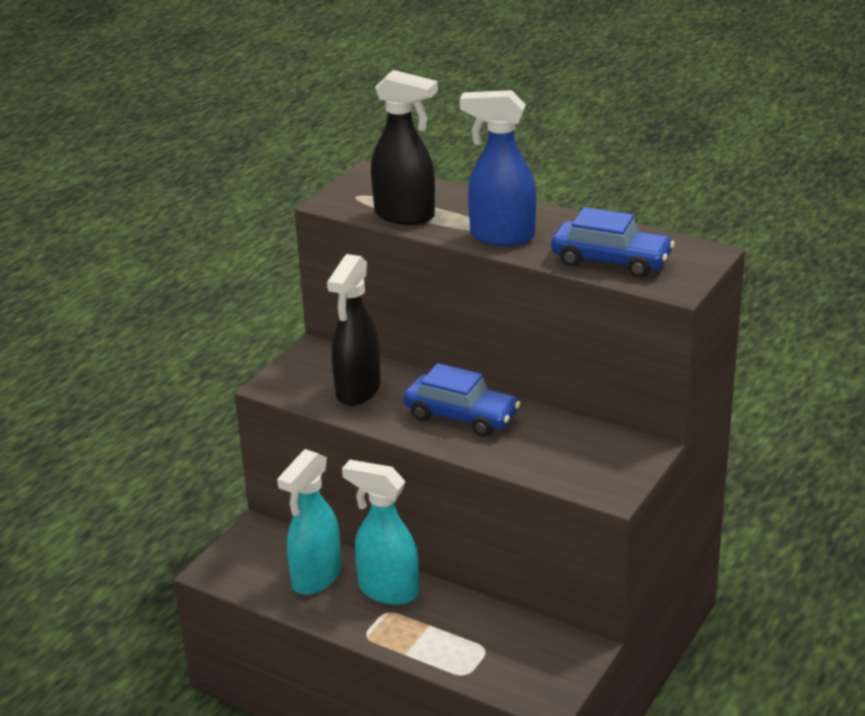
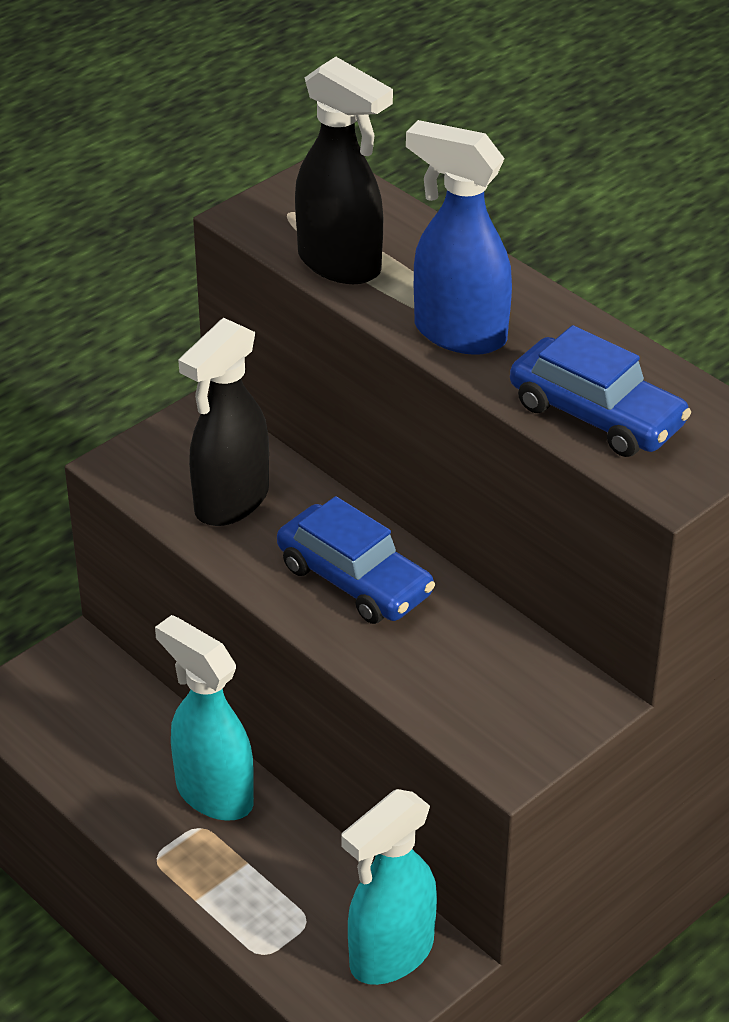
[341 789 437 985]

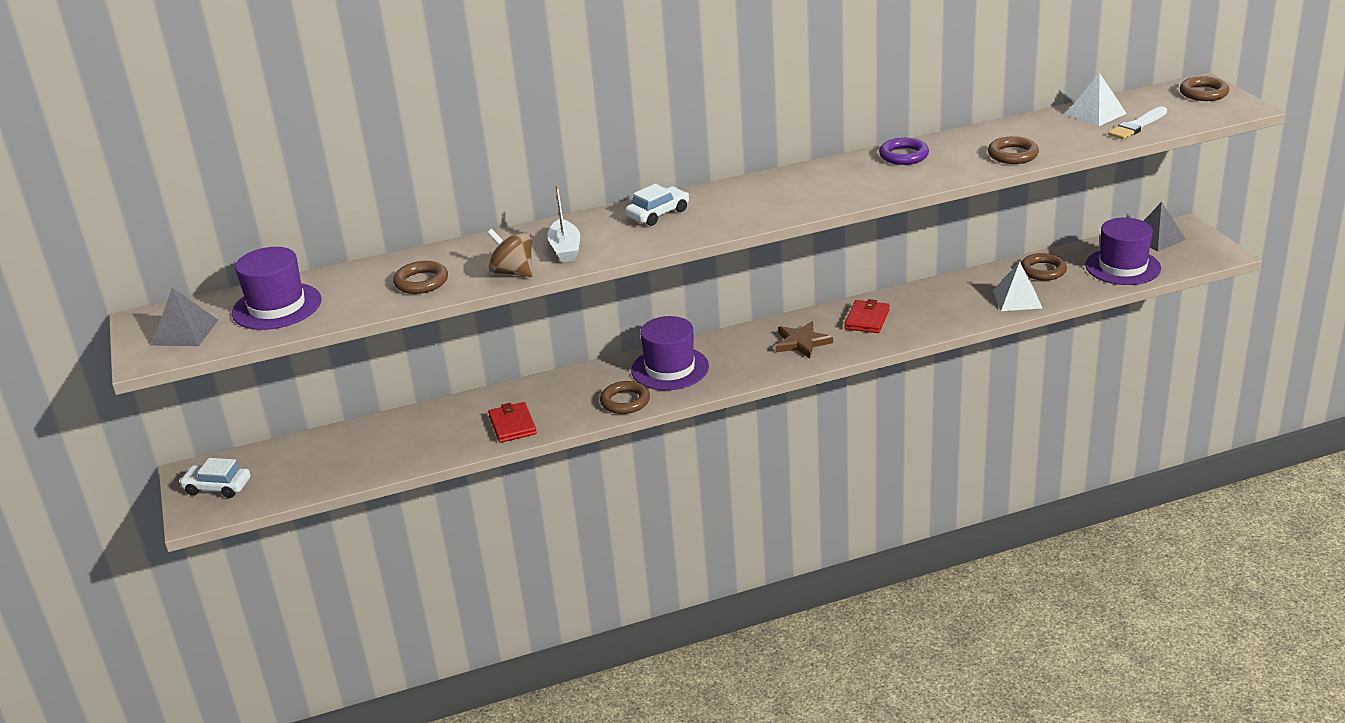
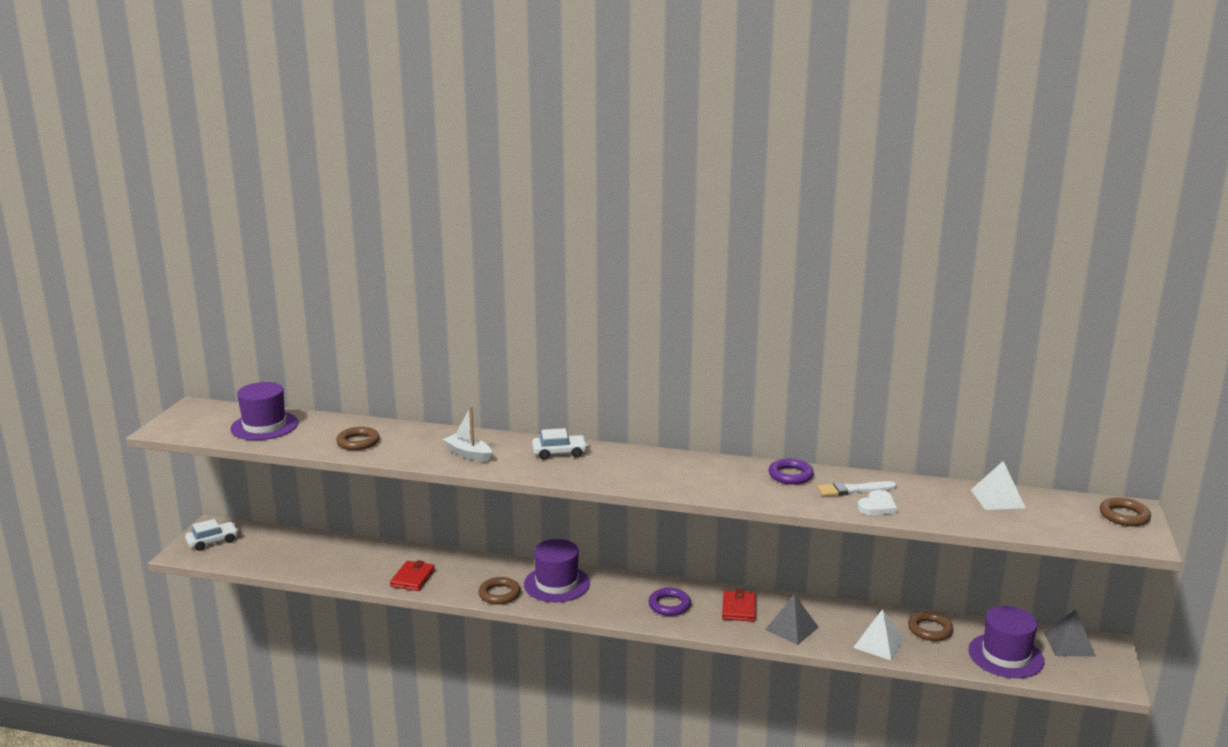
[765 594 819 645]
[185 519 239 551]
[487 229 533 277] (first image)
[442 406 492 462]
[648 588 691 616]
[722 589 756 622]
[857 490 897 515]
[817 481 897 496]

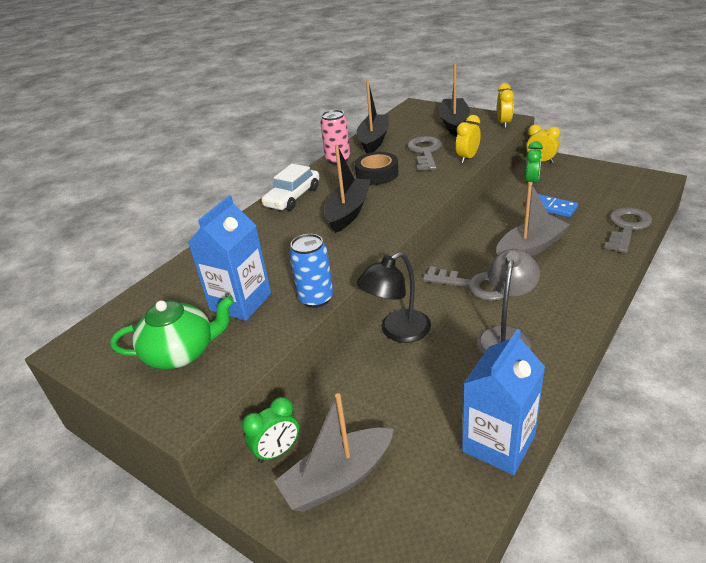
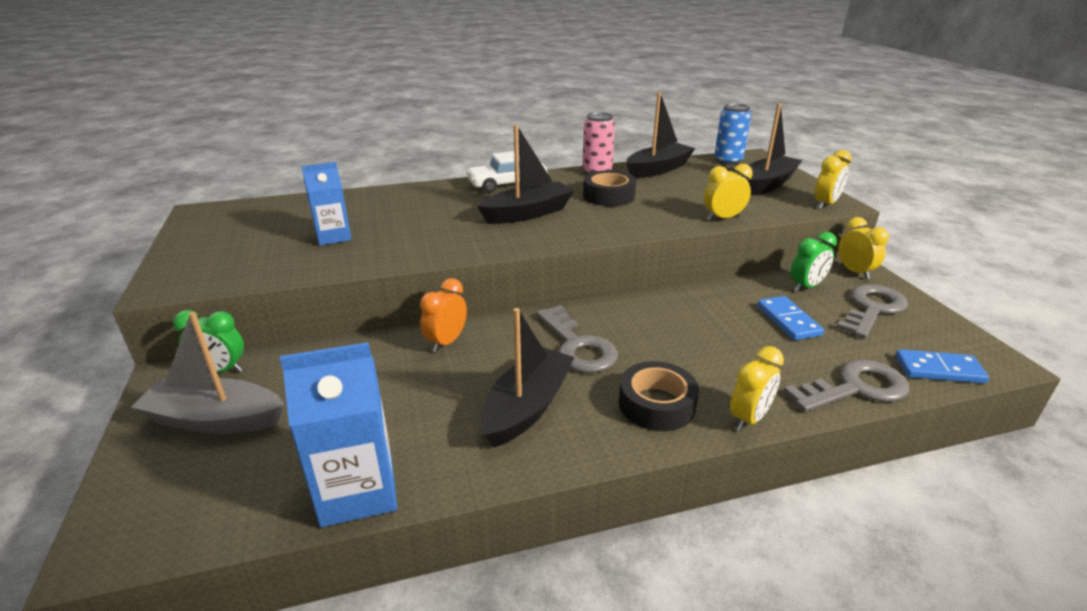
[110 296 234 369] (first image)
[301 162 352 246]
[714 103 751 165]
[420 278 467 352]
[837 284 908 338]
[481 308 575 447]
[496 182 570 257] (first image)
[619 361 699 431]
[730 346 784 431]
[896 349 989 384]

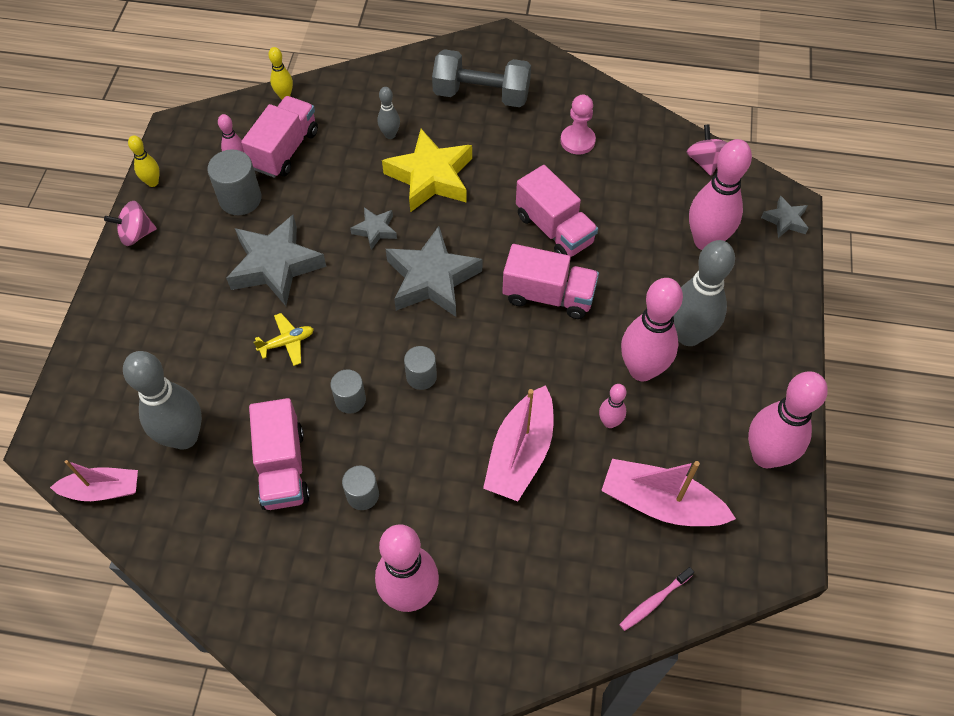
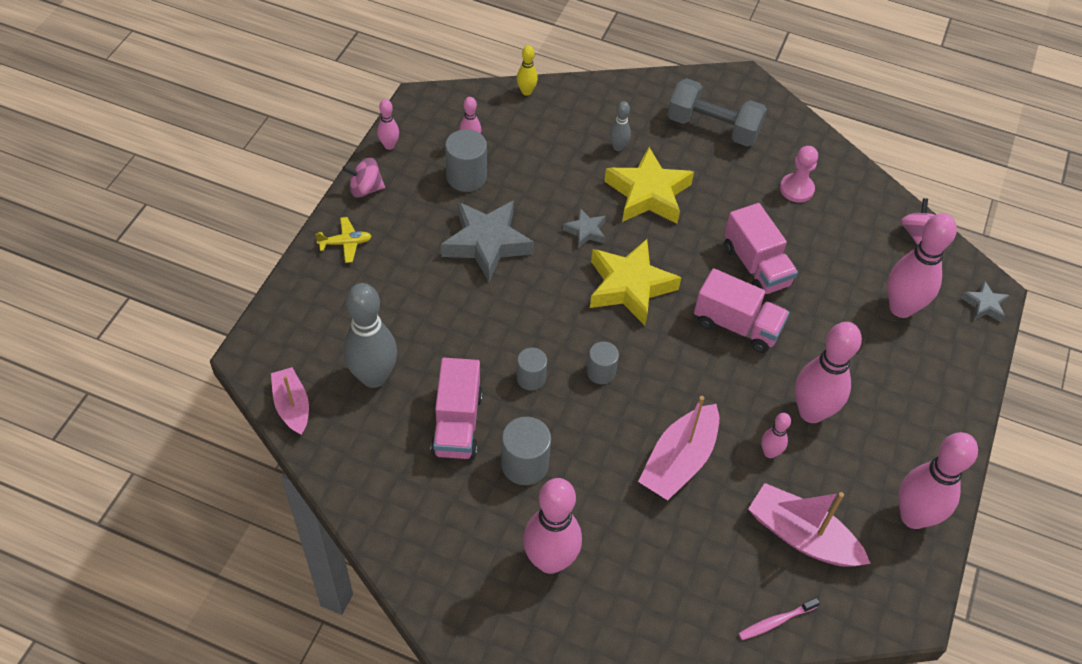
[271 367 309 435]
[377 99 399 150]
[241 96 318 178] (first image)
[315 217 372 263]
[501 417 551 485]
[590 239 682 326]
[673 240 735 346] (first image)

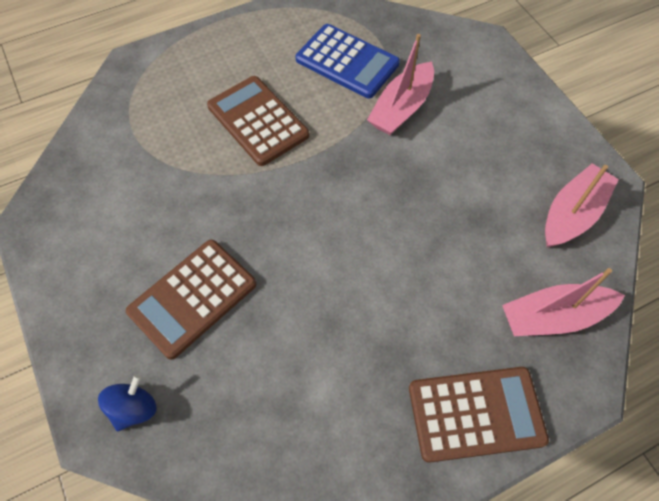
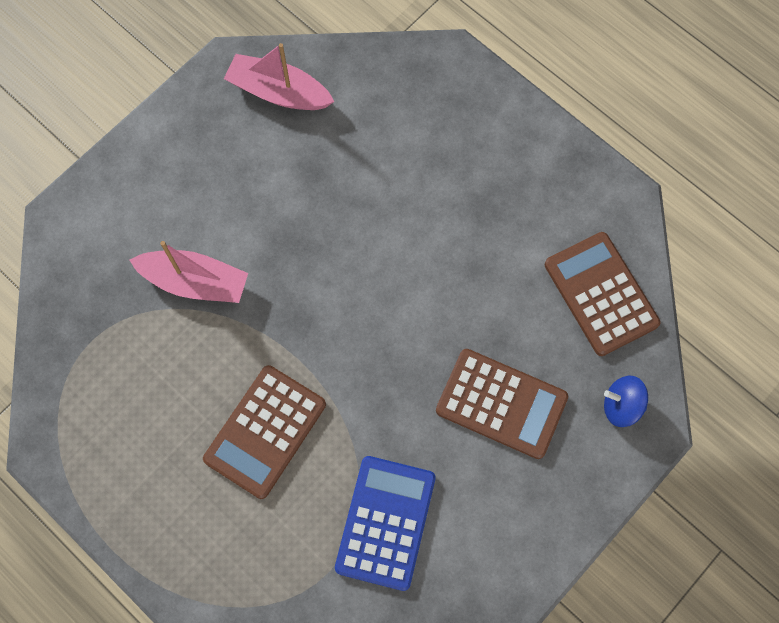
[335 456 436 591]
[545 232 660 356]
[502 268 625 336] (first image)

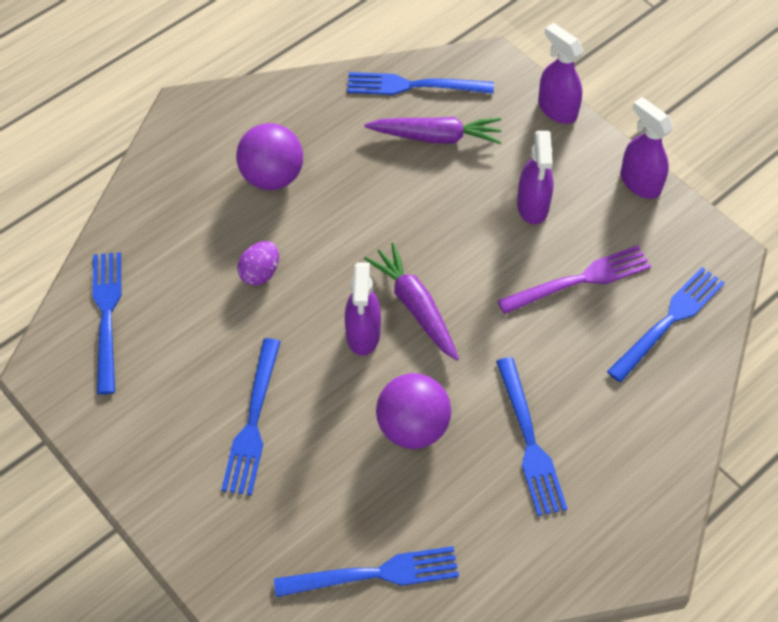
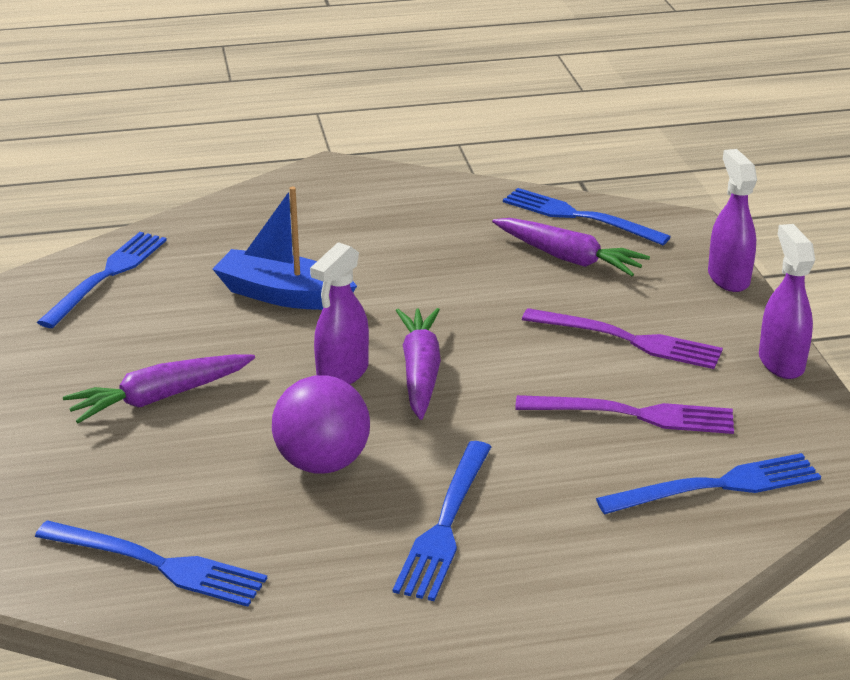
[63 354 255 423]
[236 123 303 190] (first image)
[213 187 357 310]
[522 308 723 369]

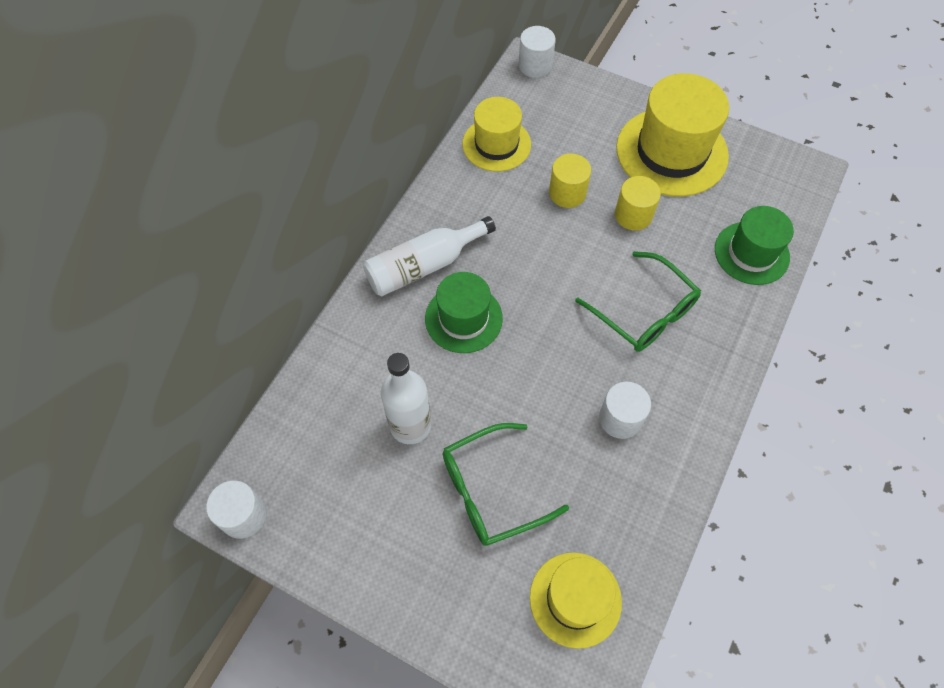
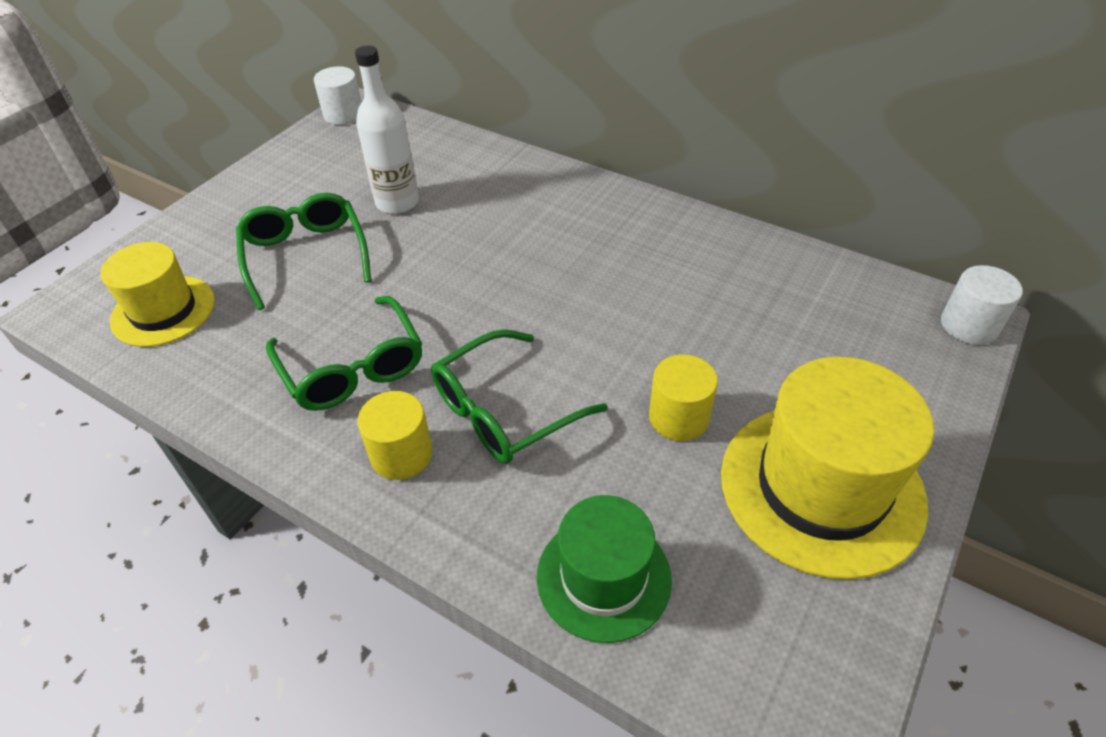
[363 216 496 296] (first image)
[425 272 503 353] (first image)
[462 97 531 172] (first image)
[358 391 433 480]
[266 296 422 411]

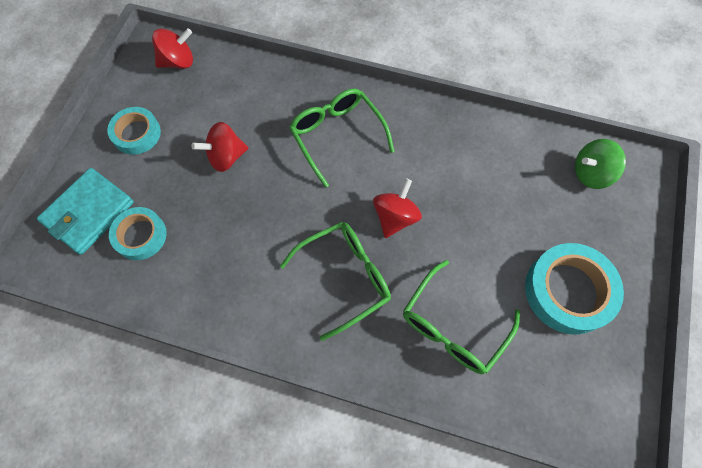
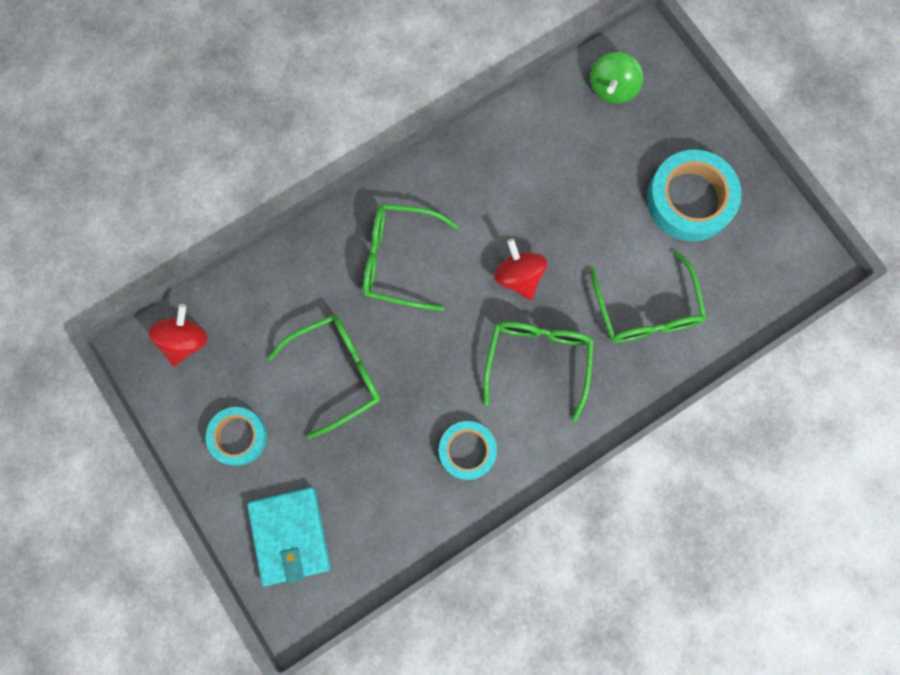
[439 421 497 480]
[268 314 380 439]

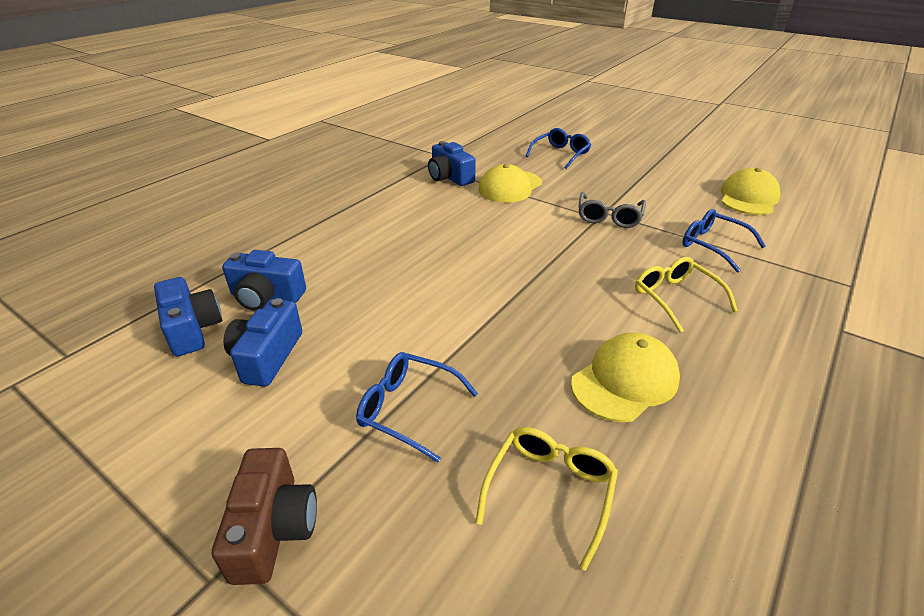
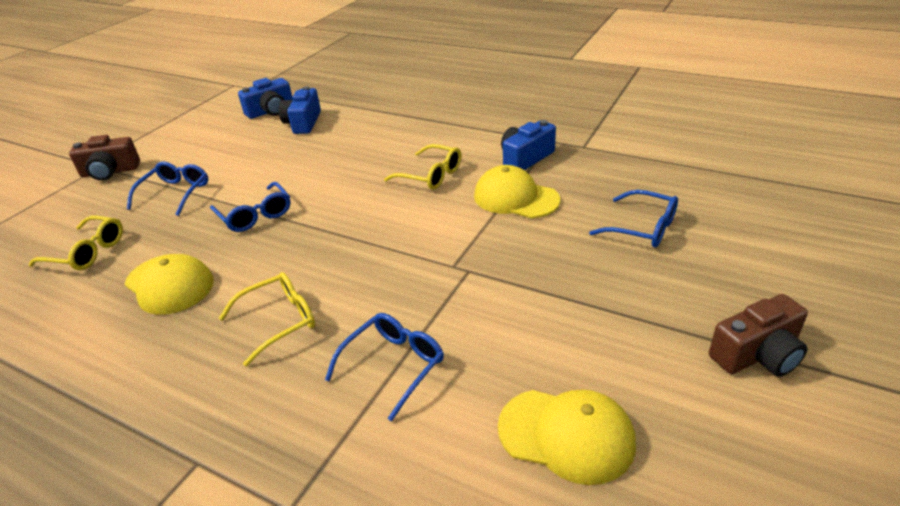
[223 298 302 387] (first image)
[578 192 646 228] (first image)
[210 182 291 232]
[384 144 461 190]
[709 294 808 377]

